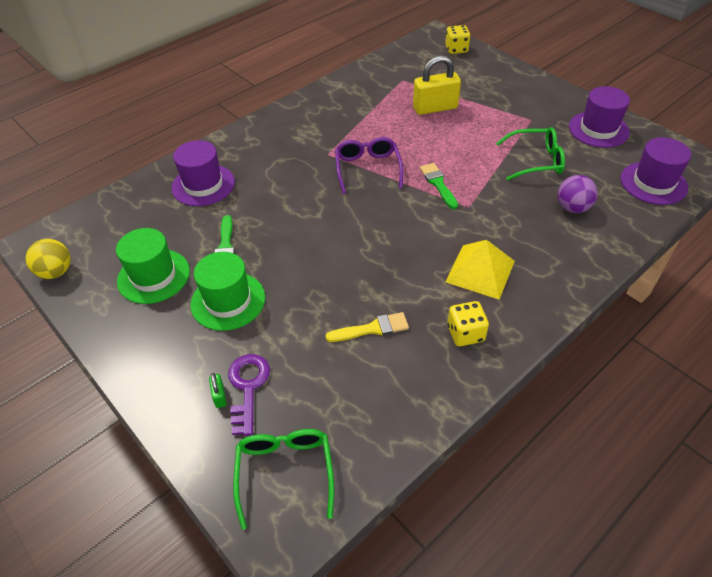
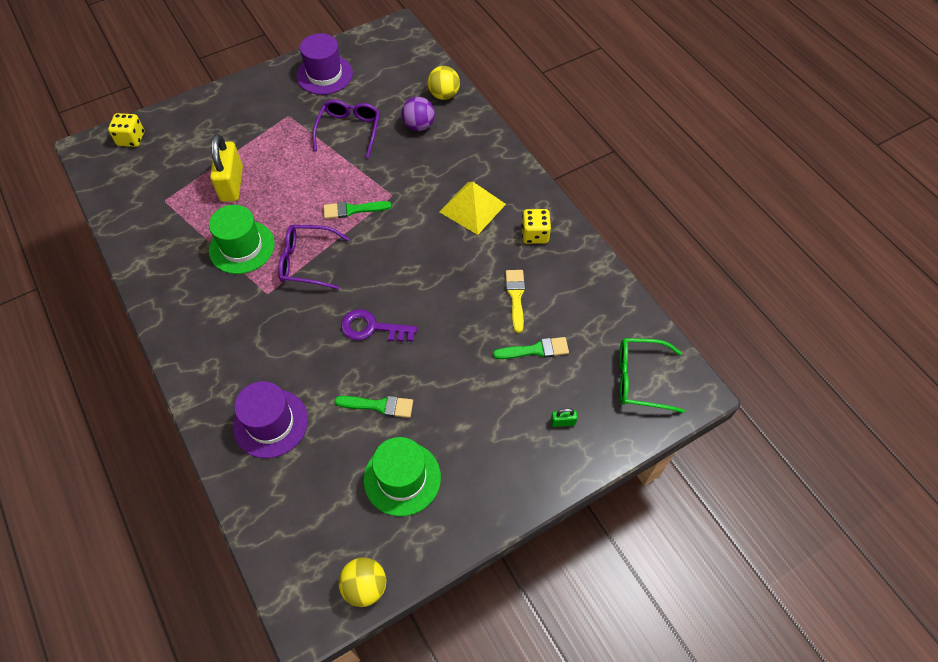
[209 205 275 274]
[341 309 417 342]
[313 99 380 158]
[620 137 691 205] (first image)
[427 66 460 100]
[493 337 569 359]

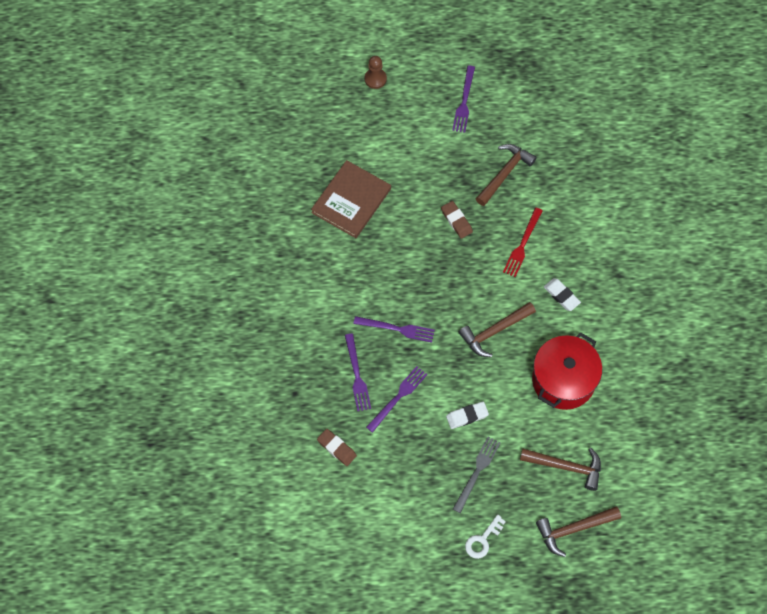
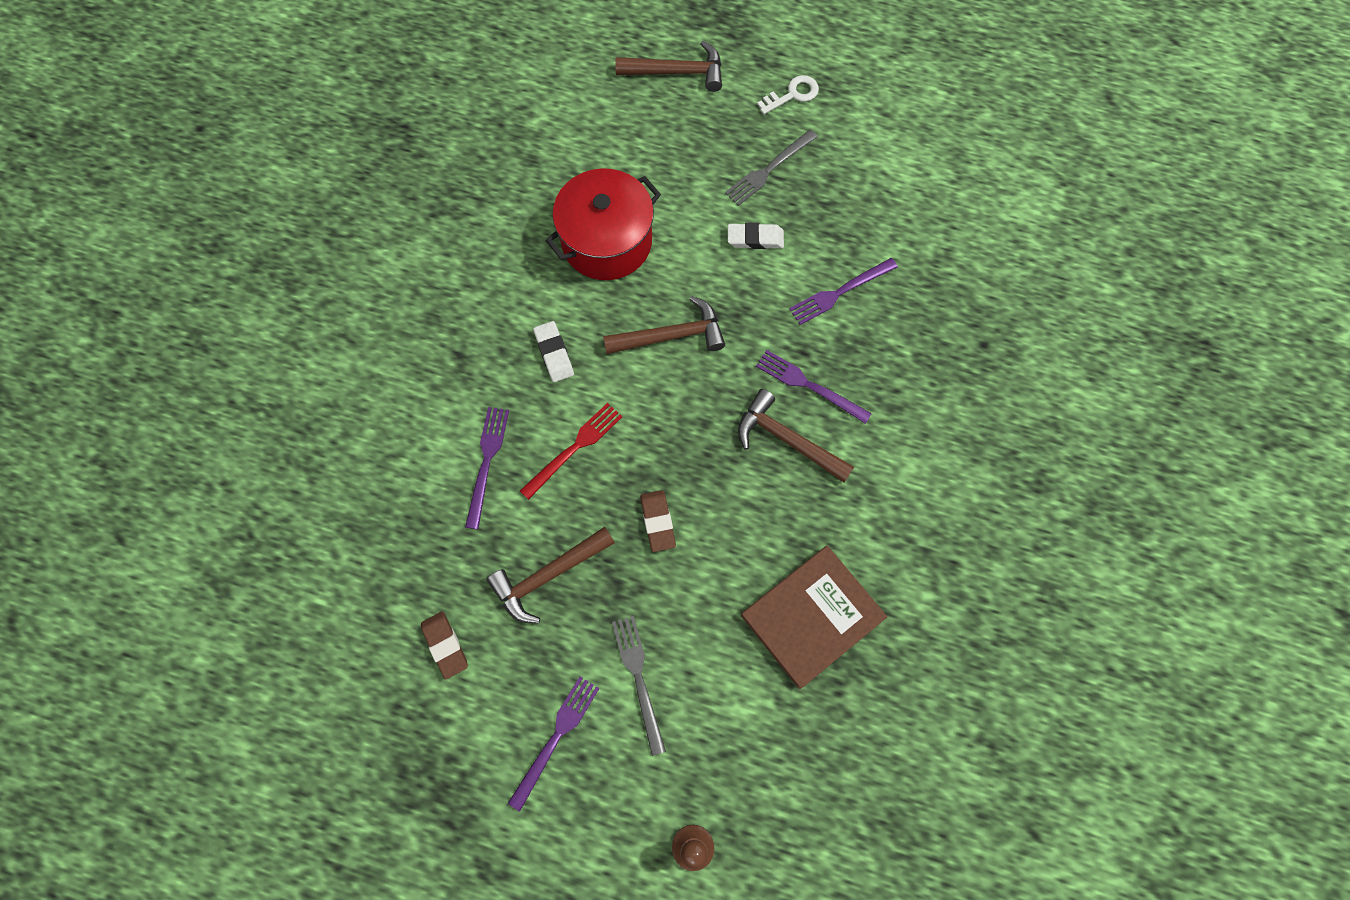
[421 611 468 679]
[465 407 509 529]
[738 389 854 482]
[612 616 666 756]

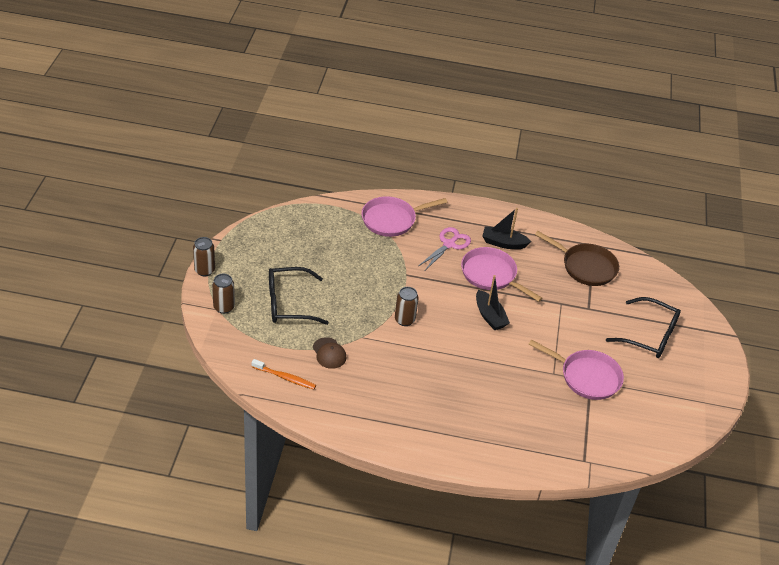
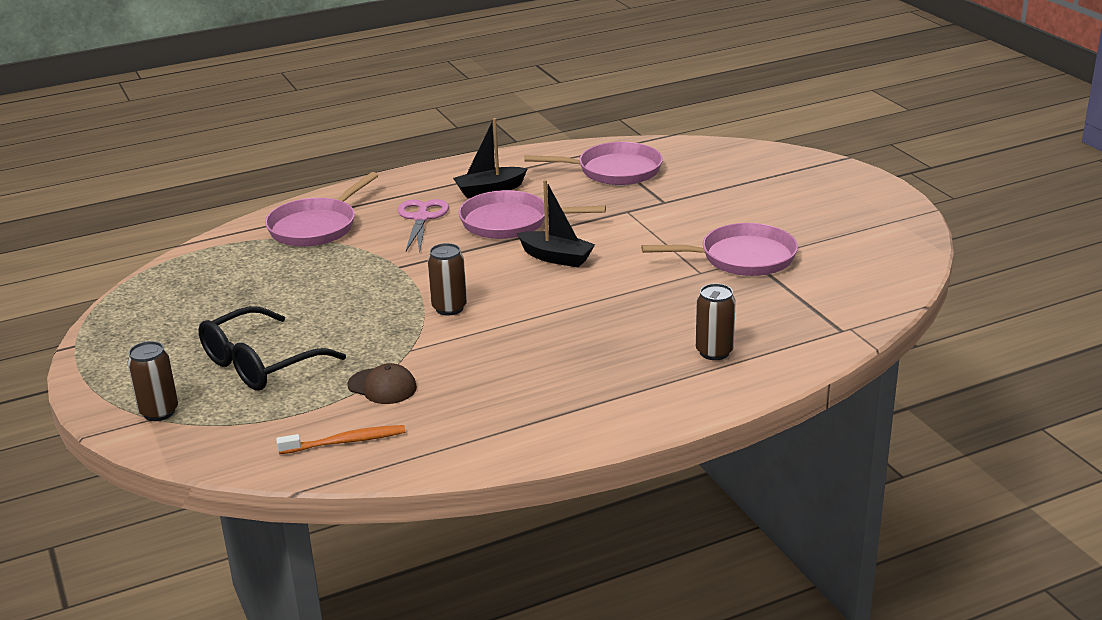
[696 283 736 360]
[524 142 663 185]
[606 297 681 358] (first image)

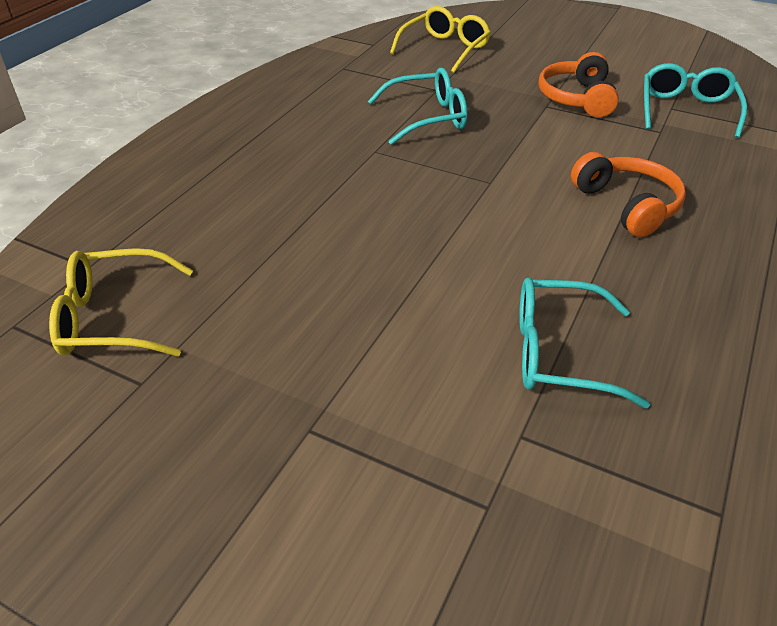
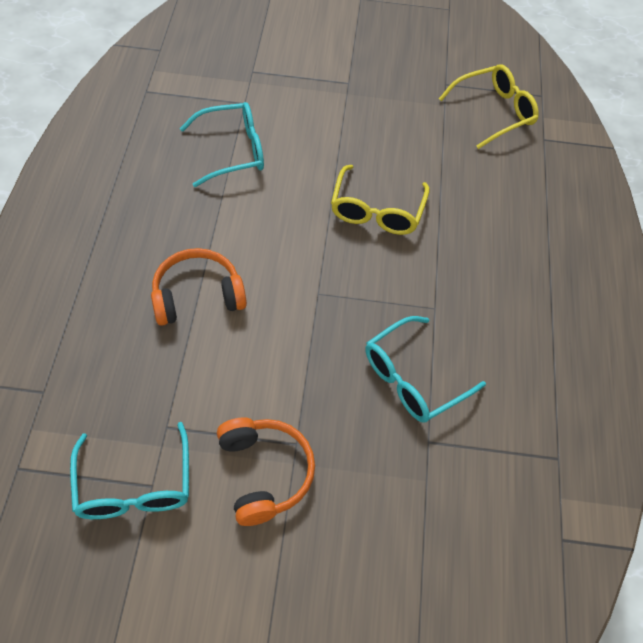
[331 165 430 235]
[151 248 247 326]

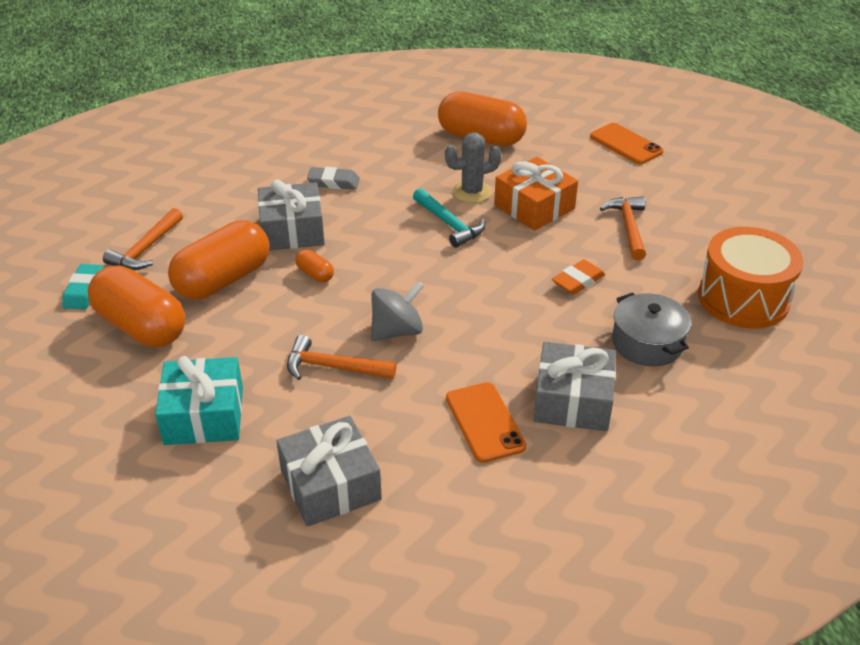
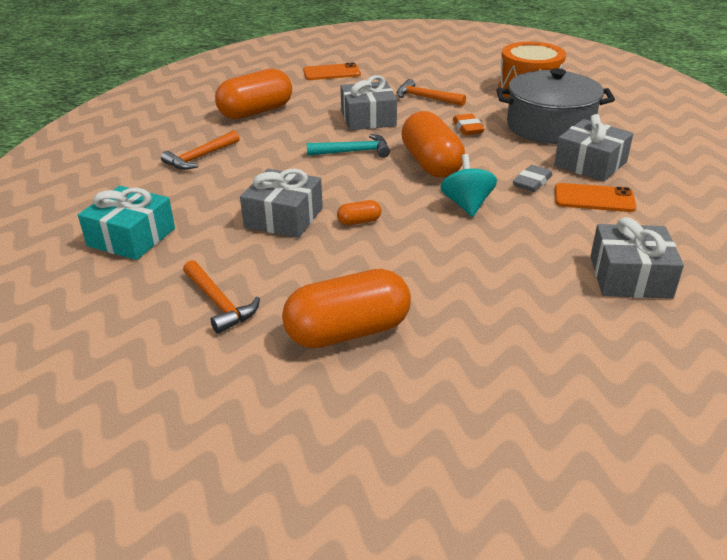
[62 264 104 310] (first image)
[78 186 175 260]
[401 111 465 177]
[161 130 240 170]
[513 165 552 192]
[440 154 497 217]
[445 132 501 203] (first image)
[340 75 397 130]
[496 68 615 144]

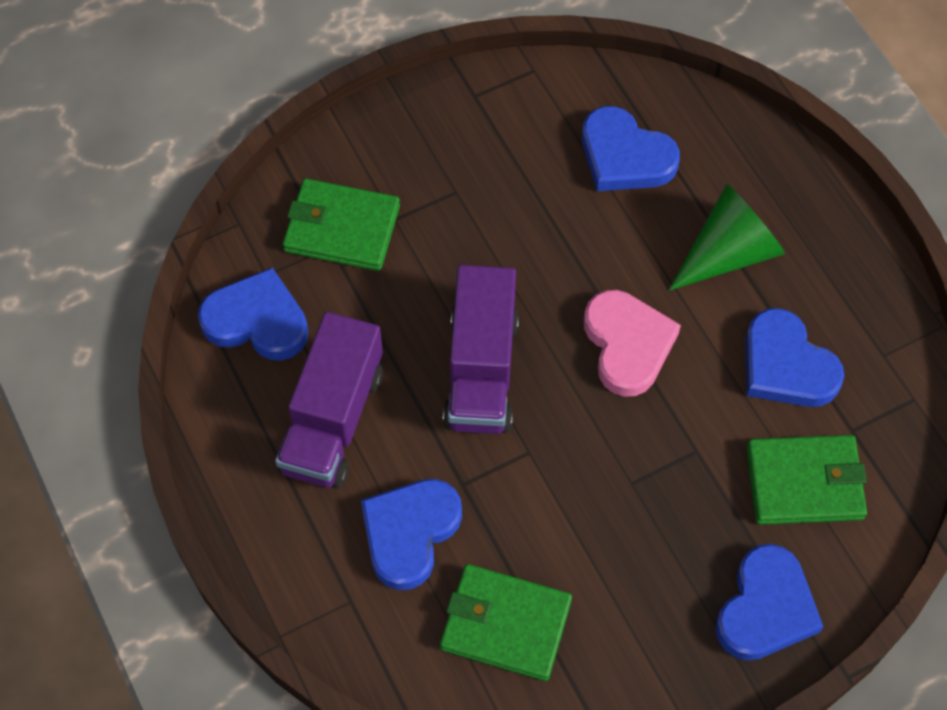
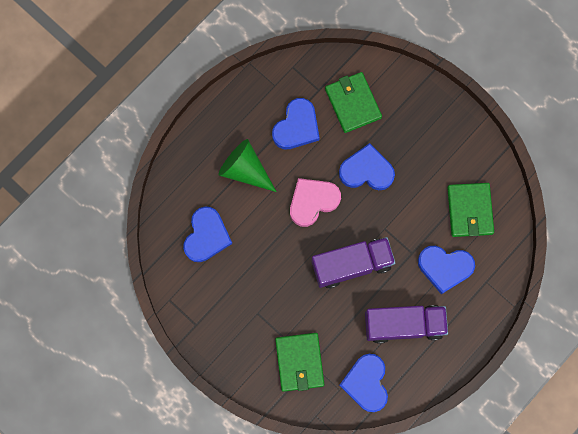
[339 143 395 190]

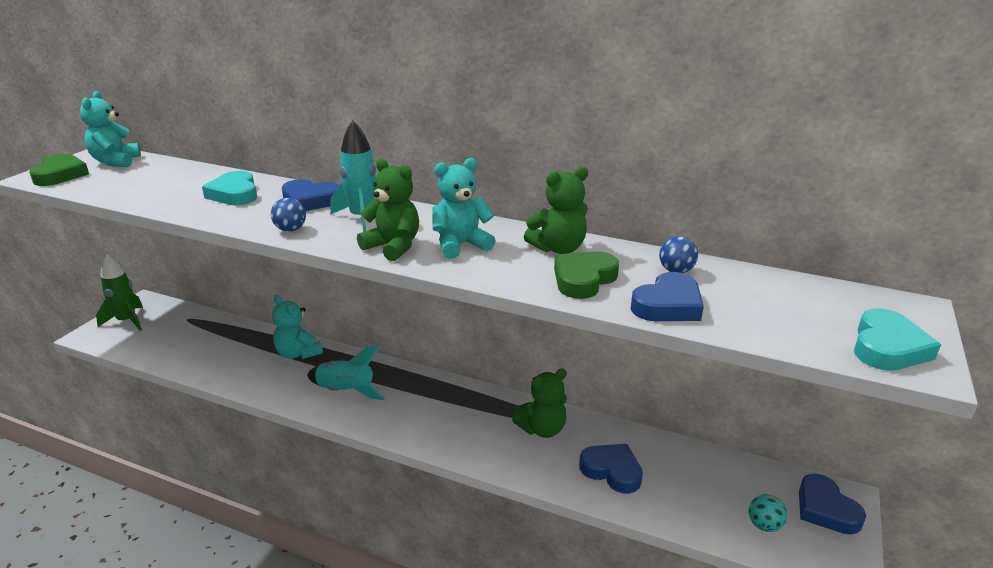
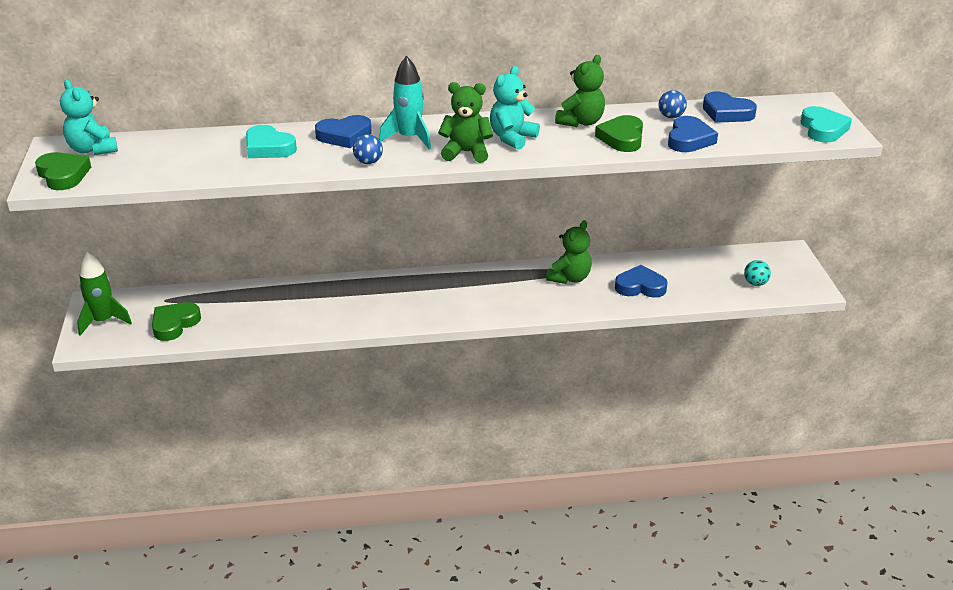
[272 295 323 359] (first image)
[307 345 386 400] (first image)
[703 92 757 123]
[152 302 201 341]

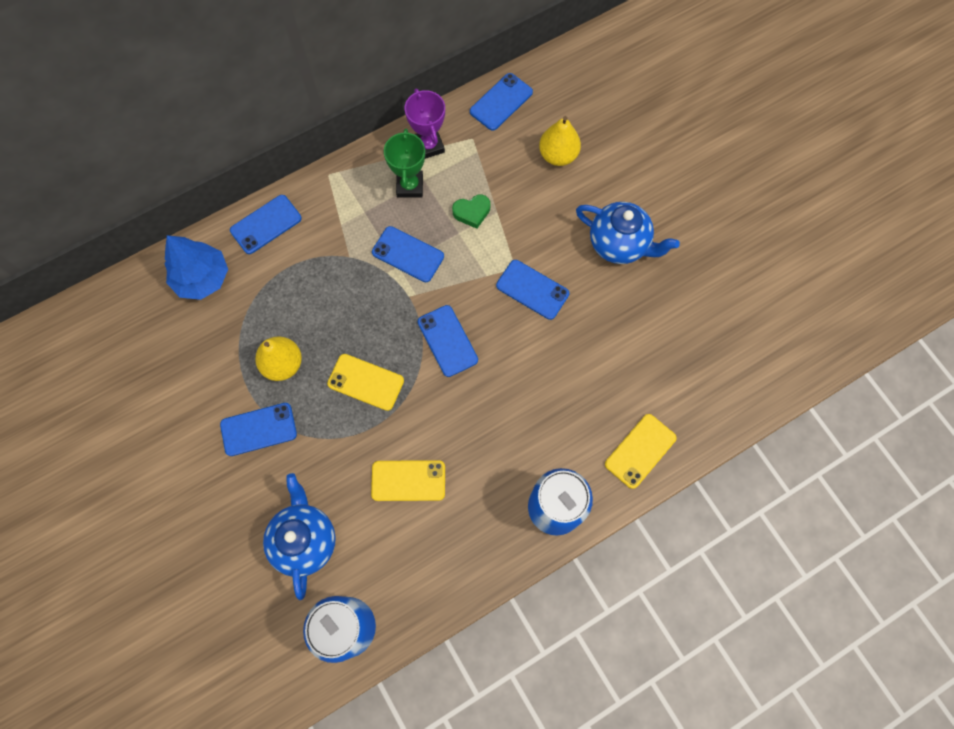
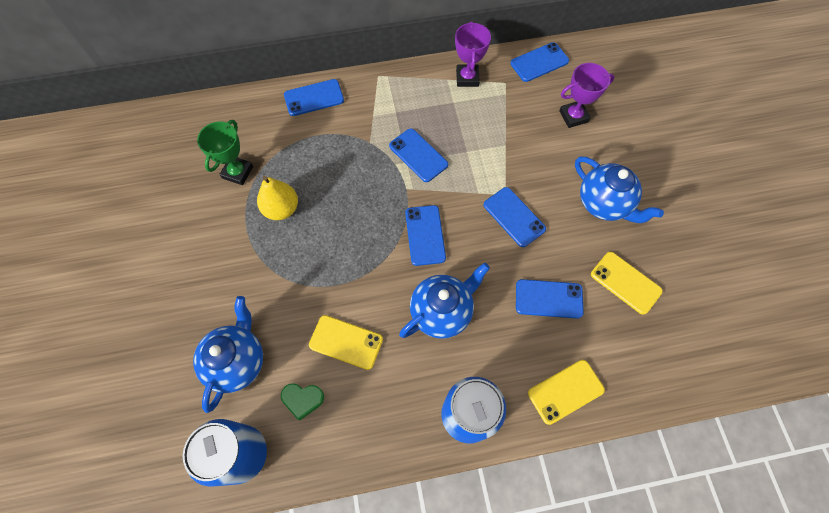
[165 235 228 300] (first image)
[516 279 584 319]
[591 252 663 315]
[197 120 253 185]
[281 383 324 421]
[559 63 615 128]
[399 263 490 339]

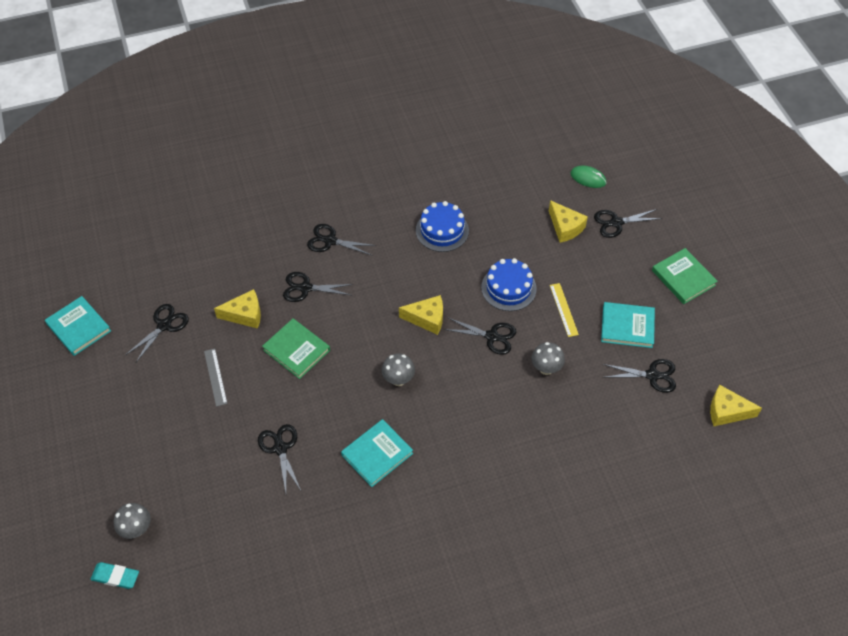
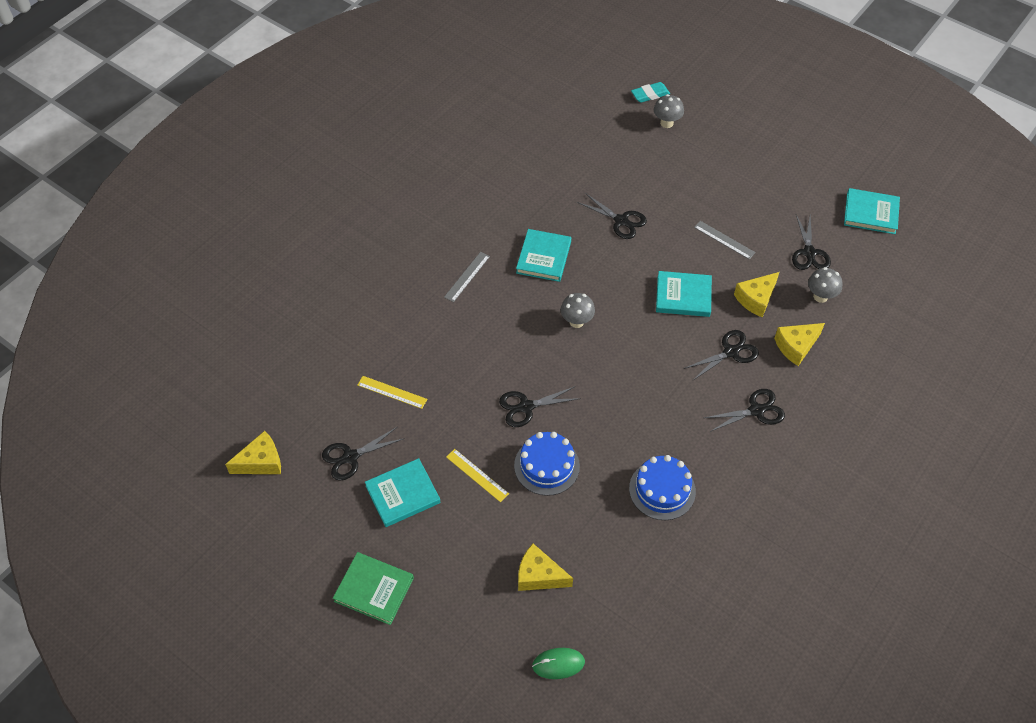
[656 271 712 317]
[774 323 825 366]
[808 267 842 303]
[594 209 662 238] (first image)
[357 376 427 409]
[444 252 490 302]

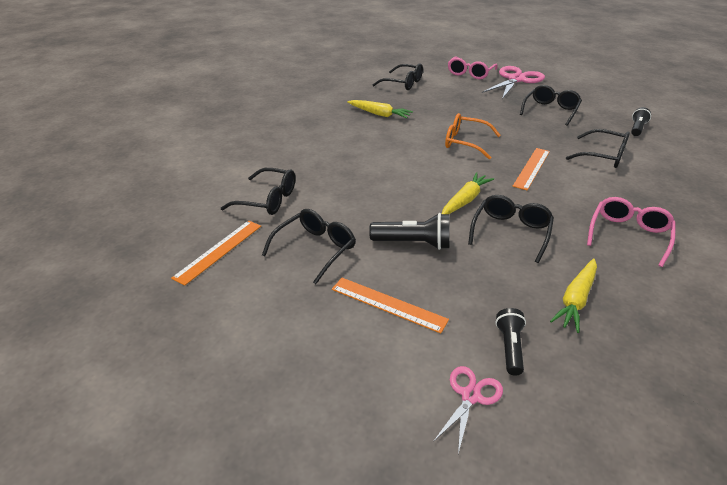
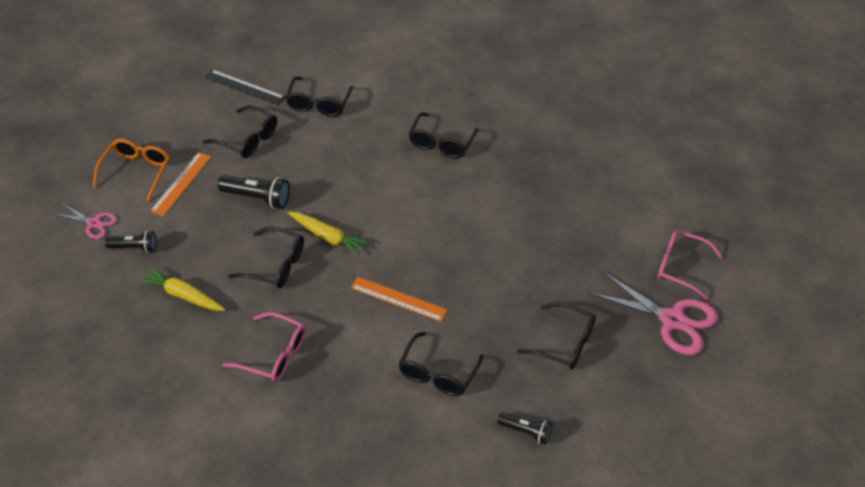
[205 69 285 105]
[347 100 413 119] (first image)
[218 175 290 209]
[409 113 479 158]
[93 139 170 201]

